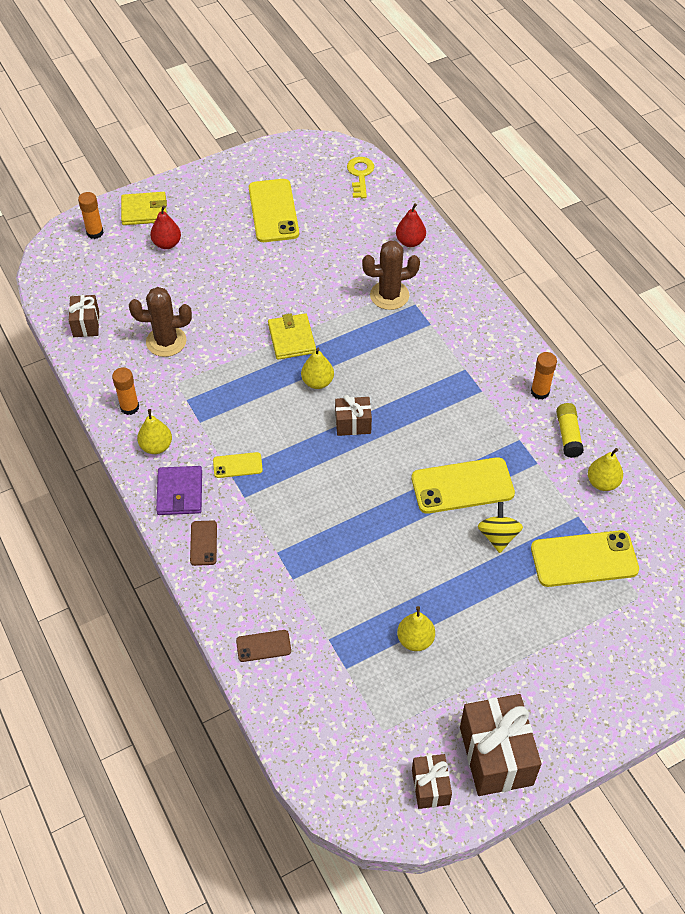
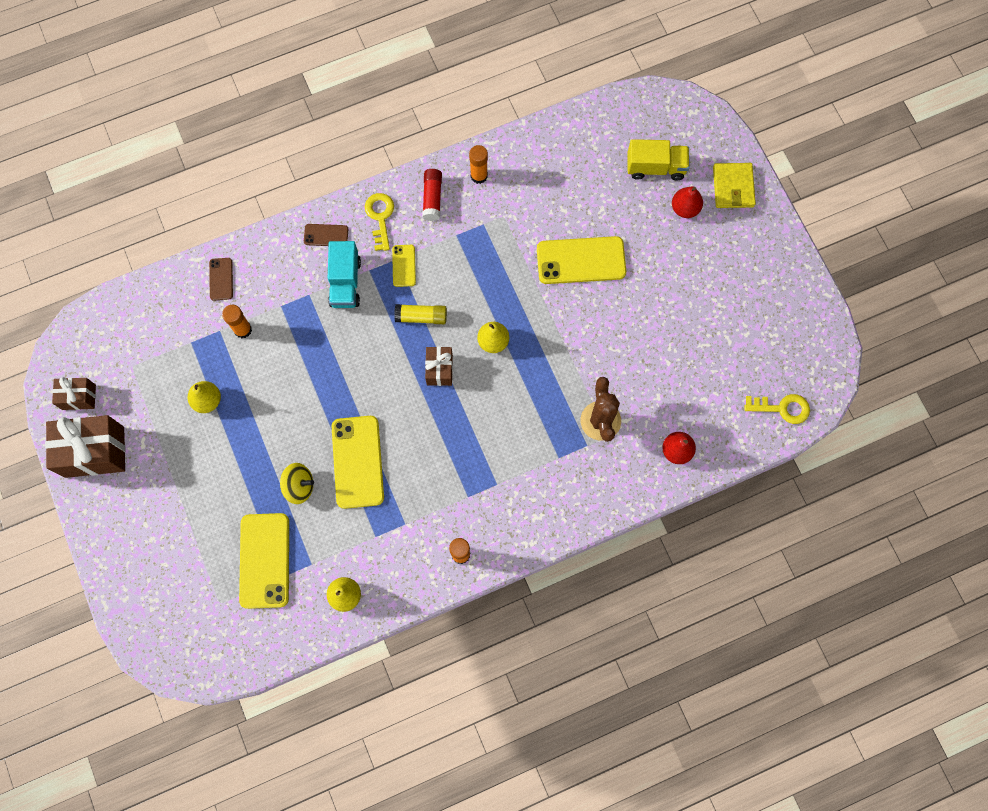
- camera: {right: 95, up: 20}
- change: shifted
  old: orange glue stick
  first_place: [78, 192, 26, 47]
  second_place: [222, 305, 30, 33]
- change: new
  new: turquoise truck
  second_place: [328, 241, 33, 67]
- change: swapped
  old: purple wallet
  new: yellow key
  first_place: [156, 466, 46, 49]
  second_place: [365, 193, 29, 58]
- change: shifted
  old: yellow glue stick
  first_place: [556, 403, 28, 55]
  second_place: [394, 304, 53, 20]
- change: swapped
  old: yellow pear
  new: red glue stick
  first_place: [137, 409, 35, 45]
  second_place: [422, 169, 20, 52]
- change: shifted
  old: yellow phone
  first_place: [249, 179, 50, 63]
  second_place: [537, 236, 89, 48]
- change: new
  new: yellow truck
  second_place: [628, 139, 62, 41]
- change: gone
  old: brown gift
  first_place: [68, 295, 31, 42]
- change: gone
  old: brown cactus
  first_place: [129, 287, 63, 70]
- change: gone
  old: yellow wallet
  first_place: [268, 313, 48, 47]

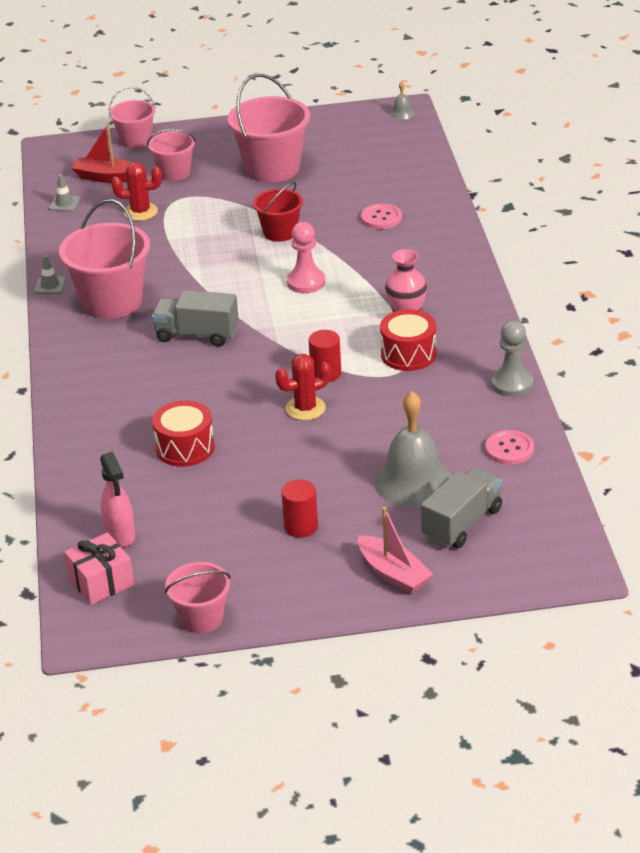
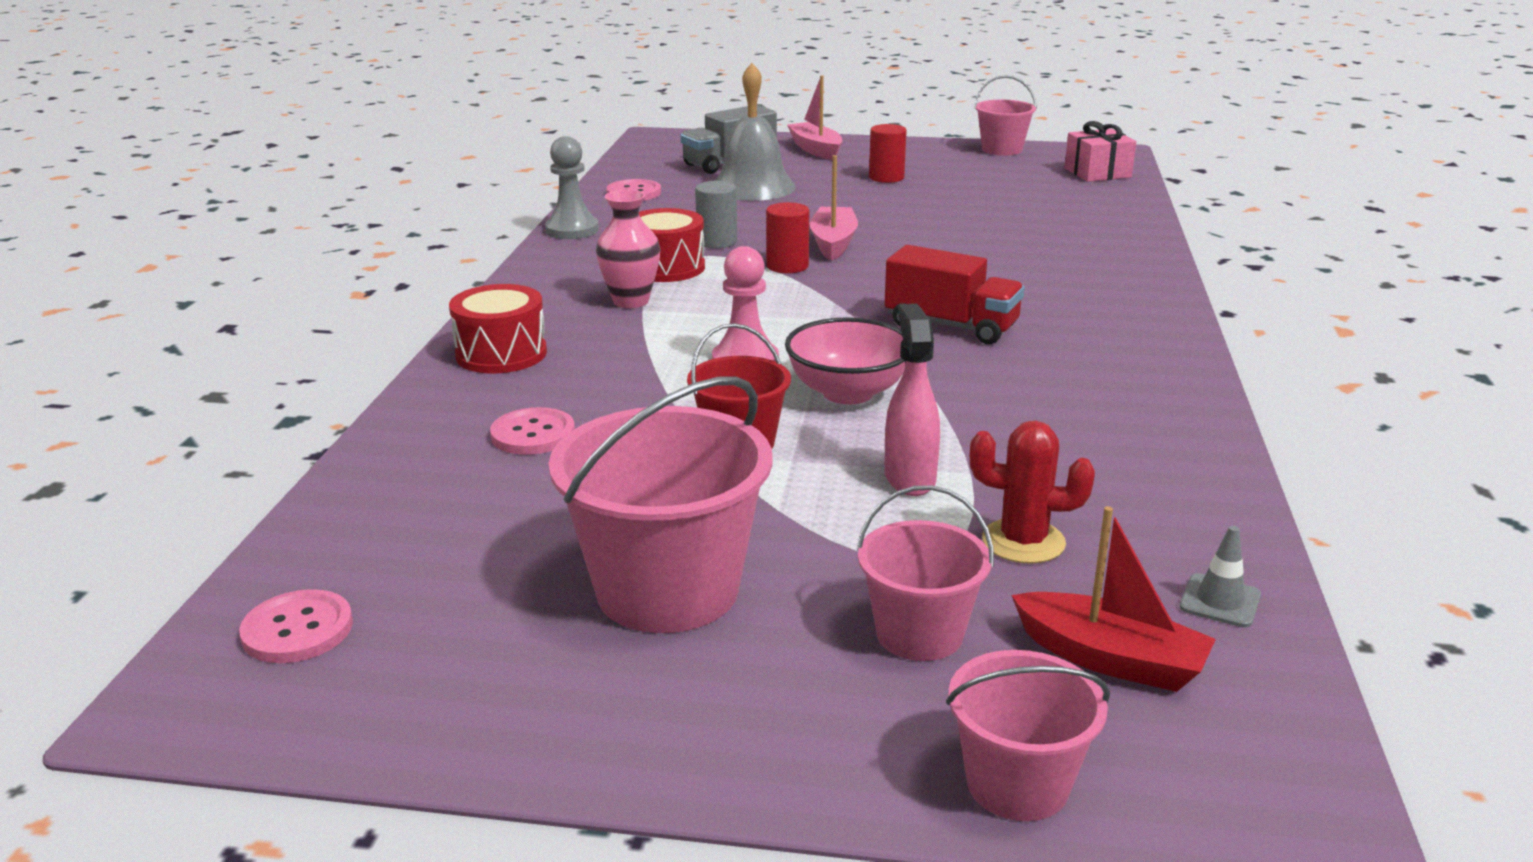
- camera: {right: -165, up: -10}
- change: new
  new: pink button
  second_place: [239, 589, 114, 74]
- change: shifted
  old: red drum
  first_place: [152, 400, 63, 67]
  second_place: [449, 284, 98, 89]
- change: new
  new: grey cylinder
  second_place: [695, 181, 42, 67]
- change: new
  new: pink bowl
  second_place: [785, 317, 121, 87]
- change: swapped
  old: red cactus
  new: pink boat
  first_place: [275, 354, 56, 66]
  second_place: [810, 155, 48, 106]
- change: repainted
  old: grey truck
  new: red truck
  first_place: [152, 290, 87, 57]
  second_place: [884, 245, 141, 99]
- change: shifted
  old: pink spray bottle
  first_place: [100, 452, 35, 95]
  second_place: [884, 304, 56, 192]
- change: gone
  old: grey traffic cone
  first_place: [34, 255, 32, 39]
- change: gone
  old: pink bucket
  first_place: [59, 199, 91, 120]
- change: gone
  old: grey bell
  first_place: [390, 81, 25, 39]

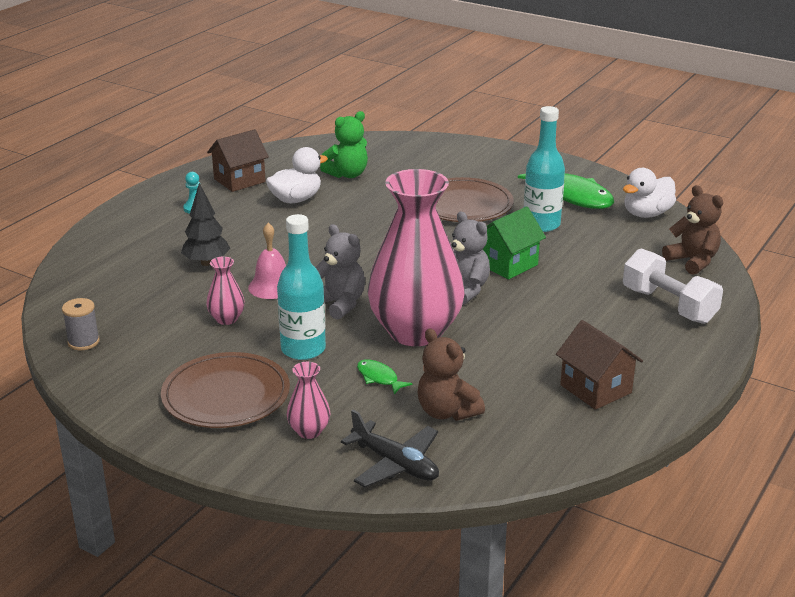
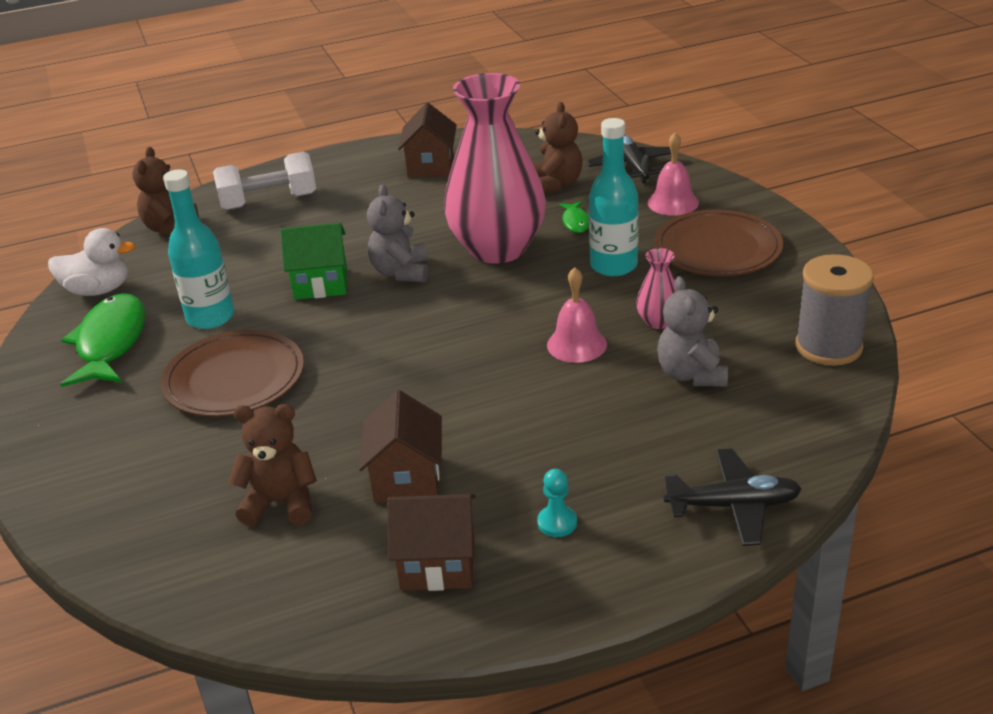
- camera: {right: -140, up: 5}
- change: rotated
  old: white dumbbell
  first_place: [623, 248, 100, 76]
  second_place: [213, 152, 103, 58]
  degrees: 75
- change: repainted
  old: green teddy bear
  new: brown teddy bear
  first_place: [320, 111, 48, 67]
  second_place: [228, 404, 89, 122]
- change: swapped
  old: white duck
  new: brown house
  first_place: [266, 147, 62, 56]
  second_place: [359, 390, 83, 113]
- change: swapped
  old: pink vase
  new: pink bell
  first_place: [287, 362, 43, 77]
  second_place: [648, 132, 51, 84]
- change: shifted
  old: grey teddy bear
  first_place: [315, 224, 50, 95]
  second_place: [657, 276, 71, 111]
- change: new
  new: black plane
  second_place: [664, 449, 138, 97]
- change: scaled
  old: grey spool
  first_place: [62, 298, 38, 52]
  second_place: [796, 254, 78, 112]
  factor: 1.74
- change: gone
  old: black tree
  first_place: [181, 183, 50, 83]

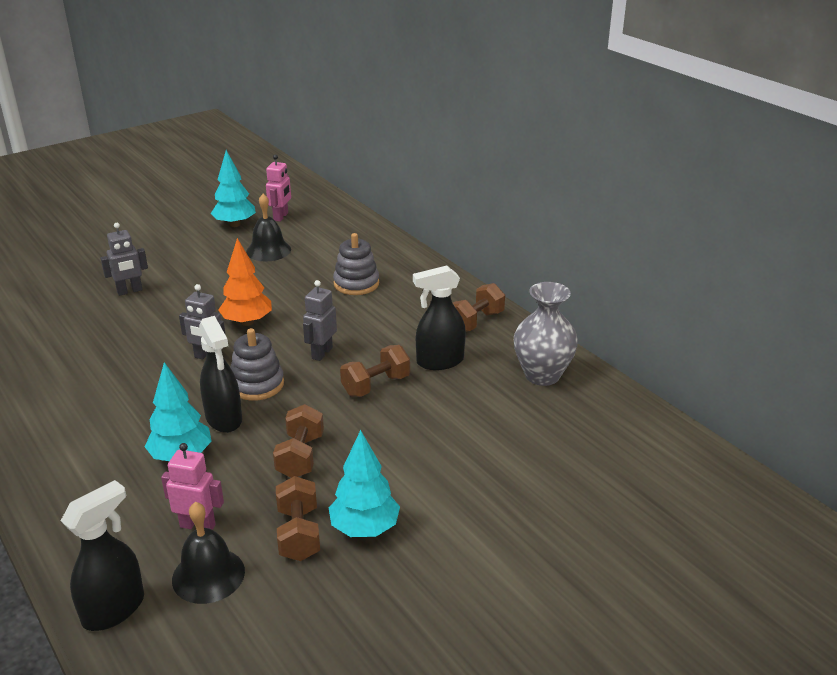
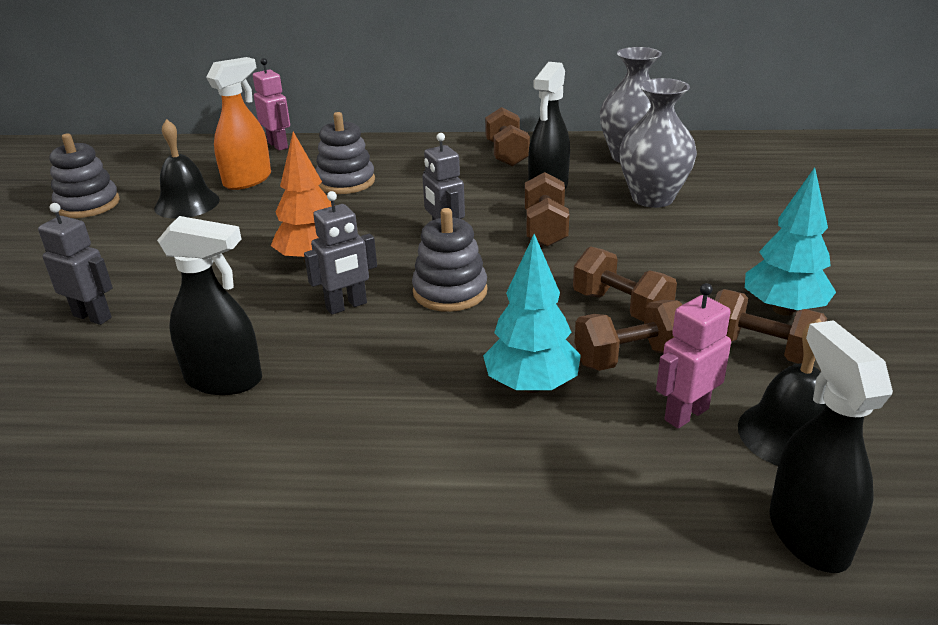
- camera: {right: -50, up: 0}
- change: rotated
  old: grey robot
  first_place: [101, 223, 47, 73]
  second_place: [38, 203, 75, 122]
  degrees: -75
- change: swapped
  old: turquoise tree
  new: grey stacking toy
  first_place: [211, 150, 45, 77]
  second_place: [49, 134, 71, 84]
- change: shifted
  old: black spray bottle
  first_place: [199, 316, 43, 117]
  second_place: [157, 216, 105, 179]
- change: new
  new: orange spray bottle
  second_place: [206, 57, 65, 133]
- change: shifted
  old: pink robot
  first_place: [266, 155, 25, 67]
  second_place: [253, 58, 37, 93]
- change: new
  new: brown dumbbell
  second_place: [574, 300, 108, 71]
- change: new
  new: grey vase
  second_place: [619, 78, 78, 130]

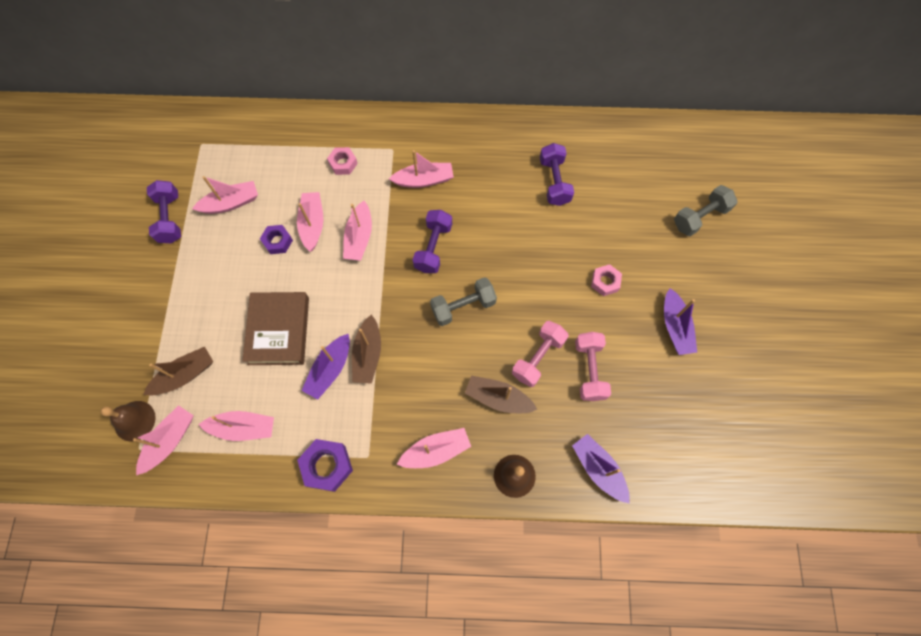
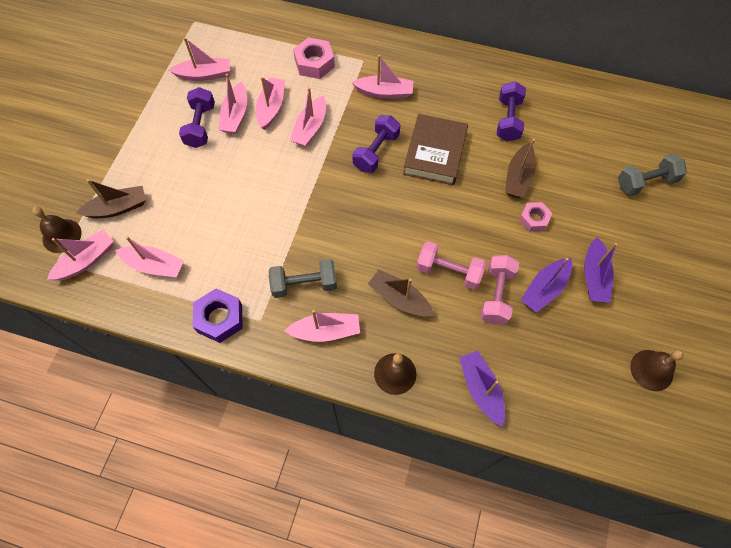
- camera: {right: 15, up: -5}
- change: shifted
  old: purple dumbbell
  first_place: [147, 180, 34, 63]
  second_place: [179, 87, 36, 61]
- change: swapped
  old: purple nut
  new: pink boat
  first_place: [260, 225, 33, 29]
  second_place: [218, 74, 29, 60]
- change: shifted
  old: grey dumbbell
  first_place: [430, 277, 67, 49]
  second_place: [269, 259, 68, 39]
- change: scaled
  old: pink nut
  first_place: [327, 147, 31, 28]
  second_place: [293, 37, 42, 42]
  factor: 1.54
- change: shifted
  old: brown book
  first_place: [242, 292, 67, 73]
  second_place: [403, 114, 65, 71]
- change: rotated
  old: pink dumbbell
  first_place: [512, 321, 57, 66]
  second_place: [416, 241, 70, 49]
  degrees: 60
- change: shifted
  old: brown boat
  first_place: [352, 314, 29, 70]
  second_place: [505, 139, 31, 59]
- change: shifted
  old: purple boat
  first_place: [301, 334, 49, 66]
  second_place: [521, 258, 51, 55]
- change: new
  new: brown bell
  second_place: [630, 350, 54, 41]

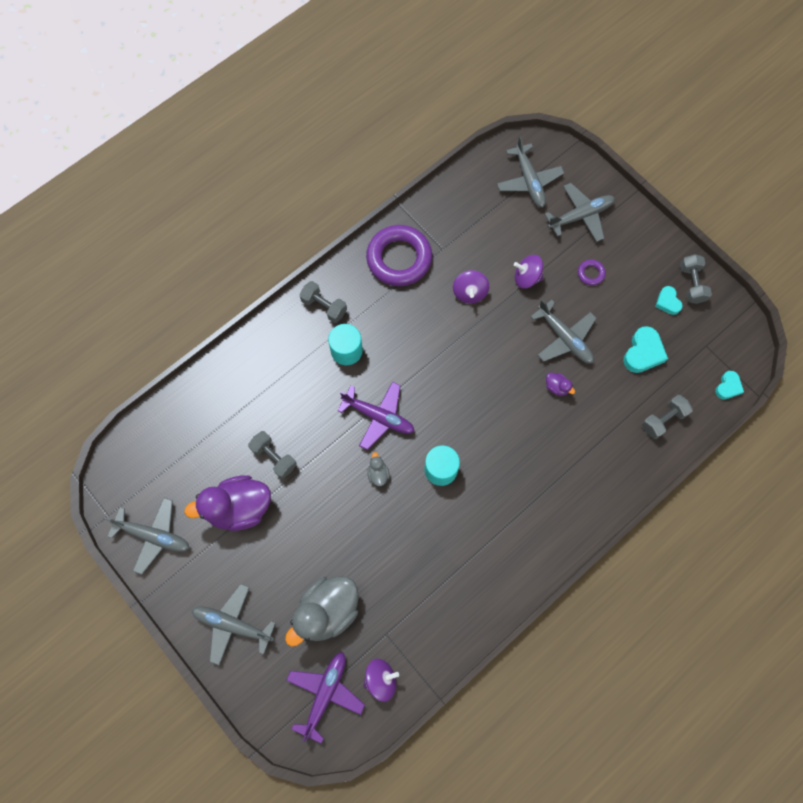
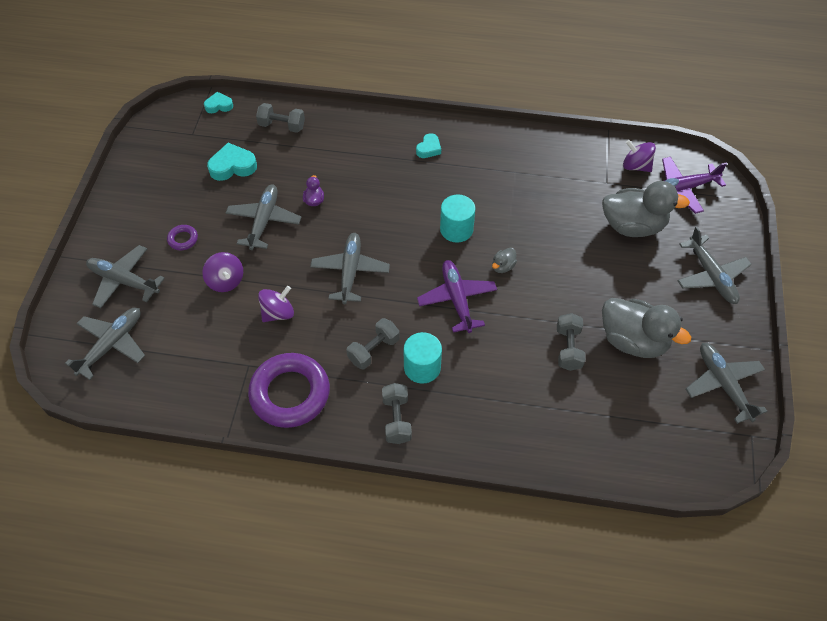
- camera: {right: -130, up: -15}
- change: new
  new: grey plane
  second_place: [310, 233, 80, 71]
- change: shifted
  old: grey dumbbell
  first_place: [680, 254, 32, 50]
  second_place: [346, 318, 54, 51]
- change: shifted
  old: turquoise heart
  first_place: [655, 286, 28, 29]
  second_place: [416, 133, 25, 25]
- change: repainted
  old: purple duck
  new: grey duck
  first_place: [184, 475, 87, 56]
  second_place: [602, 298, 89, 60]

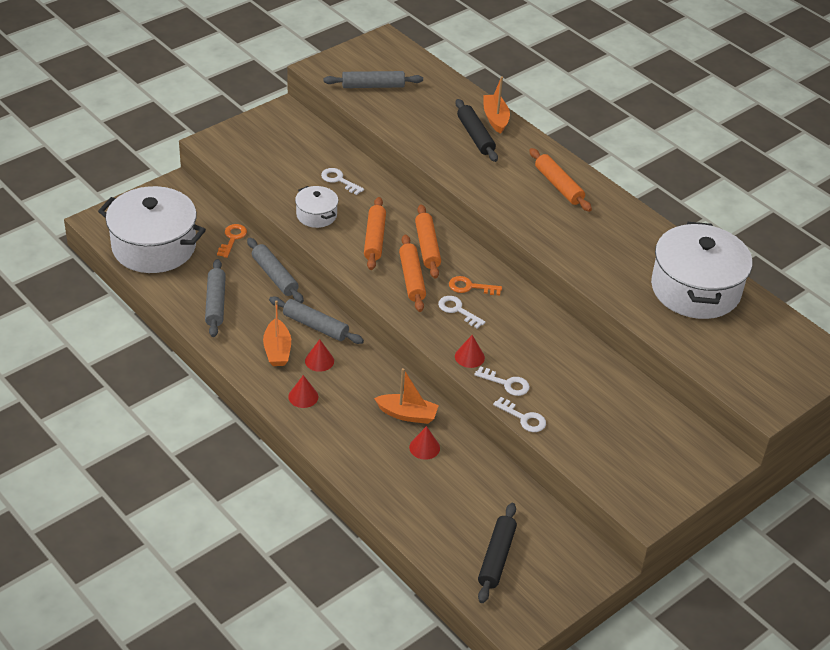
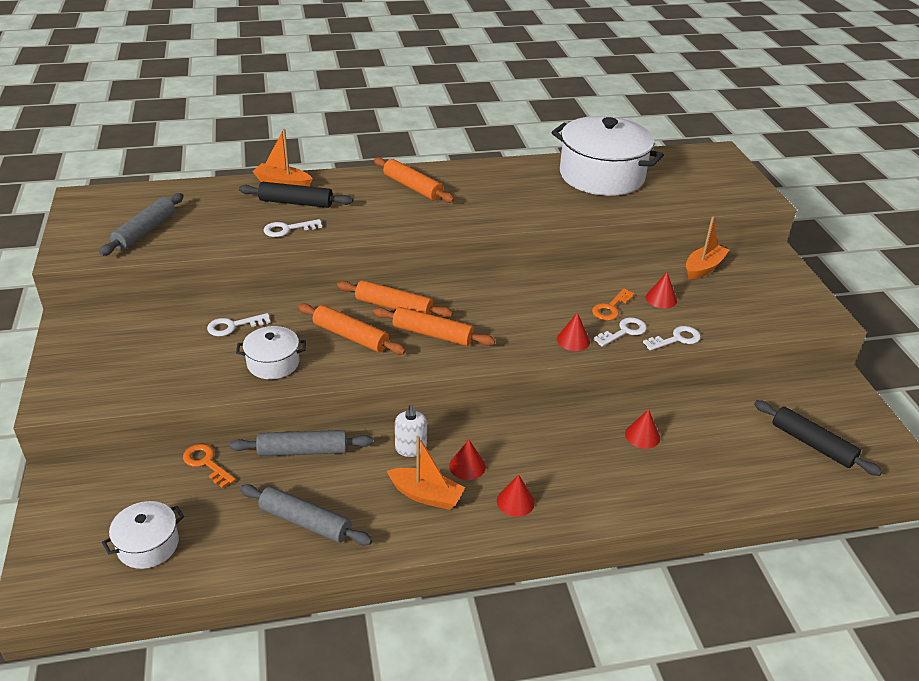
- camera: {right: -60, up: -5}
- change: scaled
  old: white pot
  first_place: [98, 186, 108, 87]
  second_place: [102, 501, 82, 68]
  factor: 0.48
- change: shifted
  old: white key
  first_place: [438, 296, 48, 33]
  second_place: [263, 219, 59, 18]
- change: rotated
  old: orange rolling pin
  first_place: [529, 148, 63, 64]
  second_place: [374, 157, 81, 46]
  degrees: 45
- change: swapped
  old: grey rolling pin
  new: white soap dispenser
  first_place: [269, 297, 95, 47]
  second_place: [395, 405, 32, 52]
- change: shifted
  old: orange key
  first_place: [449, 276, 53, 19]
  second_place: [592, 288, 43, 33]
- change: new
  new: red cone
  second_place: [646, 272, 31, 36]
- change: shifted
  old: orange boat
  first_place: [374, 368, 65, 56]
  second_place: [686, 216, 43, 64]

